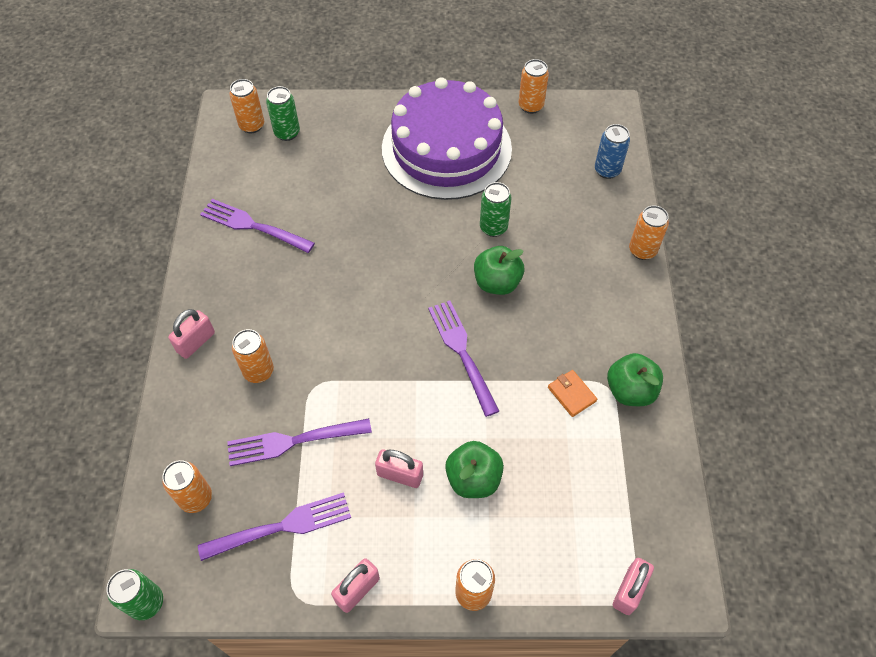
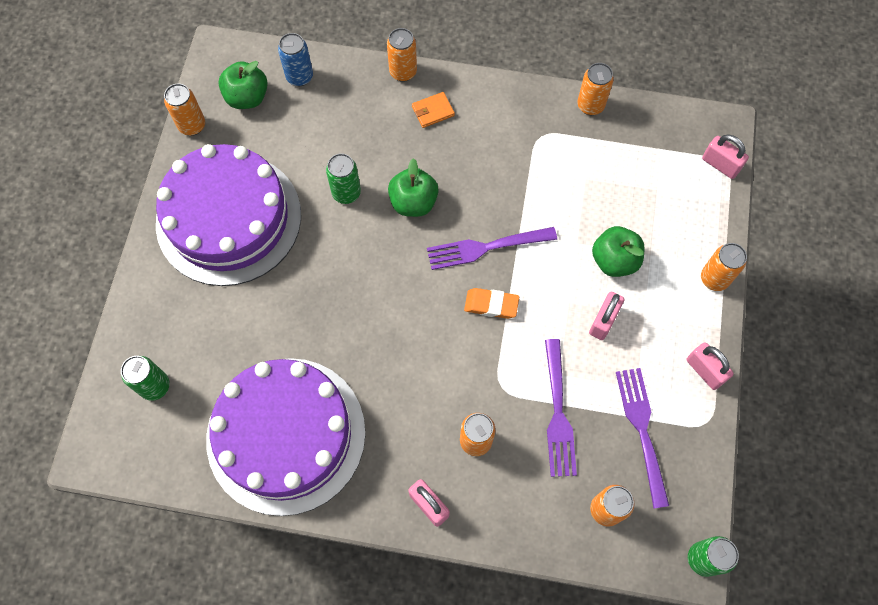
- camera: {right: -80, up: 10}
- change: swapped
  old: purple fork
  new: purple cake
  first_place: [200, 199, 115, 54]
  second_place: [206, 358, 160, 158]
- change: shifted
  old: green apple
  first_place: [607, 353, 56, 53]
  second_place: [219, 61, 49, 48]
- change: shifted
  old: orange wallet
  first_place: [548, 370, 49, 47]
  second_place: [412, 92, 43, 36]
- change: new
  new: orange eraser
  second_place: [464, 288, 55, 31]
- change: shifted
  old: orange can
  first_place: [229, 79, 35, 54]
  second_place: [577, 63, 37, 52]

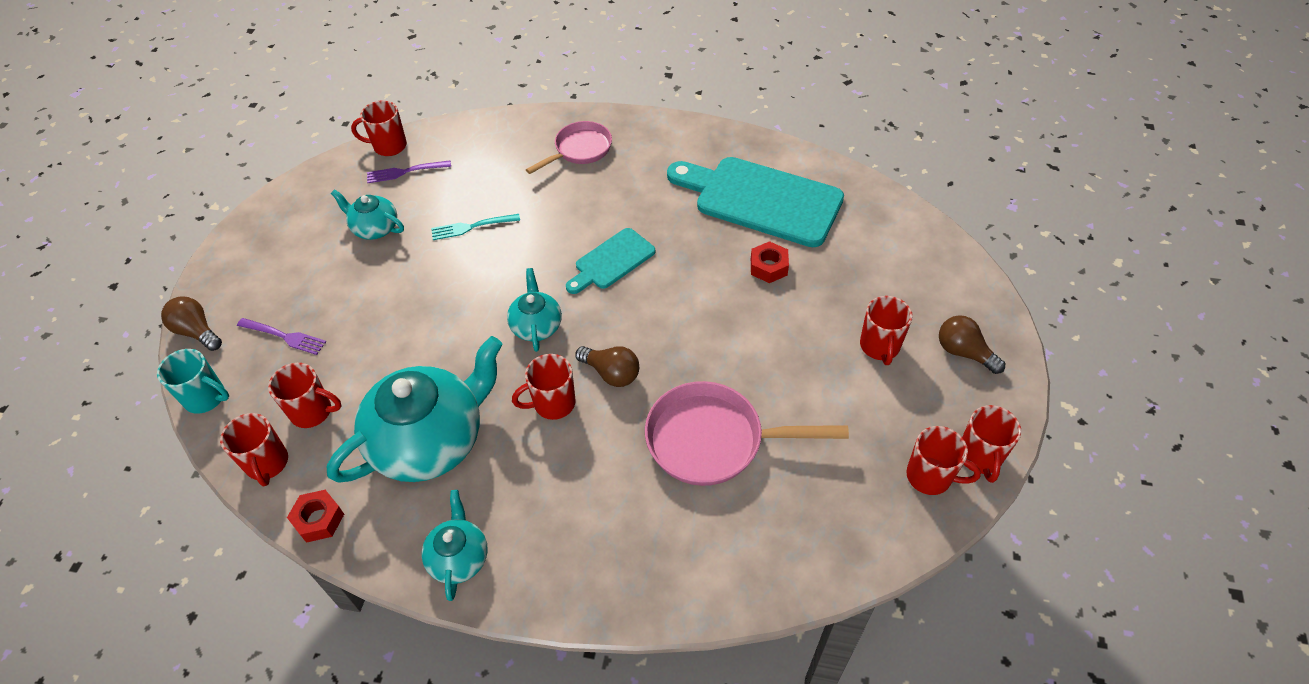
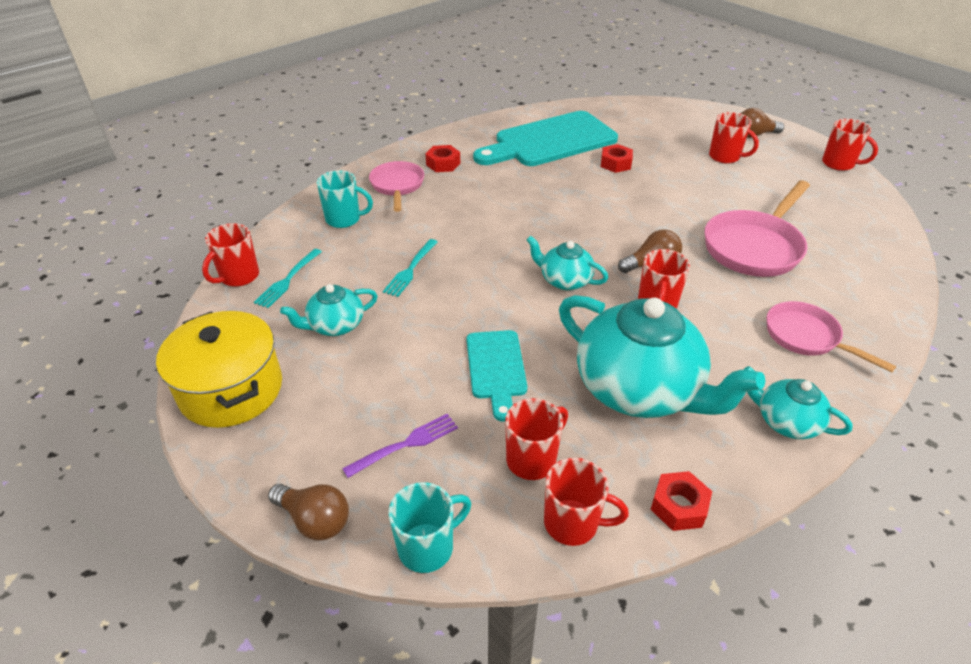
- camera: {right: -55, up: -10}
- change: new
  new: yellow pot
  second_place: [156, 311, 126, 117]
- change: repainted
  old: purple fork
  new: turquoise fork
  first_place: [367, 160, 84, 23]
  second_place: [254, 249, 68, 59]
- change: rotated
  old: brown light bulb
  first_place: [161, 296, 61, 55]
  second_place: [268, 484, 81, 57]
  degrees: -135
- change: new
  new: turquoise mug
  second_place: [317, 171, 56, 57]
- change: new
  new: red nut
  second_place: [426, 145, 34, 27]
- change: shifted
  old: turquoise cutting board
  first_place: [566, 228, 89, 66]
  second_place: [466, 330, 61, 92]
- change: rotated
  old: turquoise teapot
  first_place: [327, 336, 176, 147]
  second_place: [559, 295, 206, 123]
  degrees: 135
- change: new
  new: pink pan
  second_place: [767, 301, 129, 72]
- change: gone
  old: red mug
  first_place: [906, 426, 75, 69]

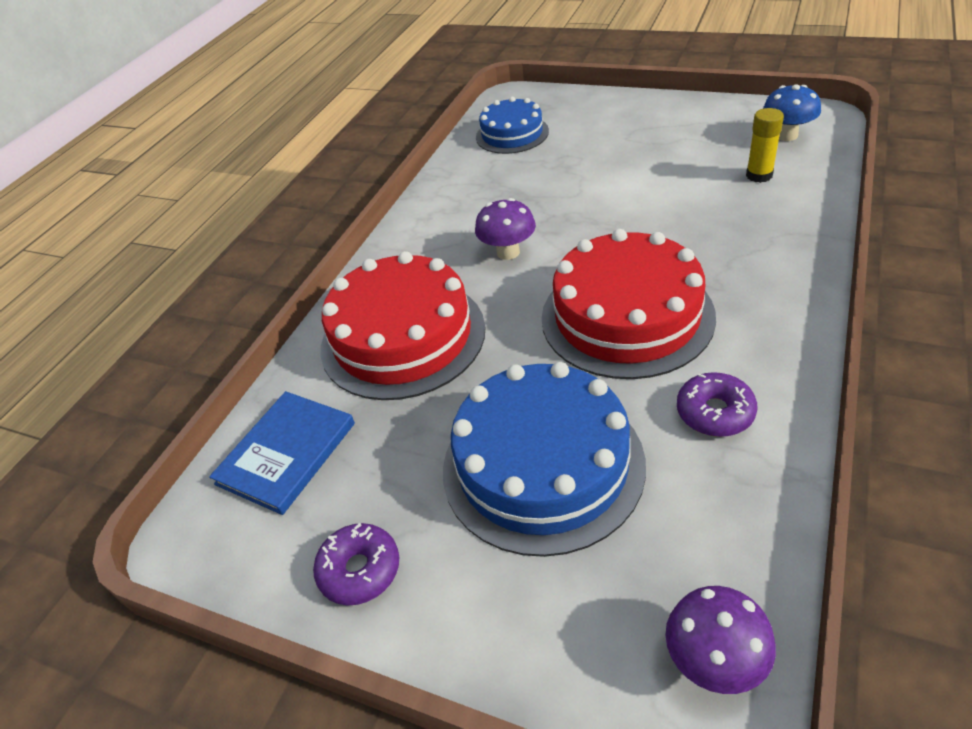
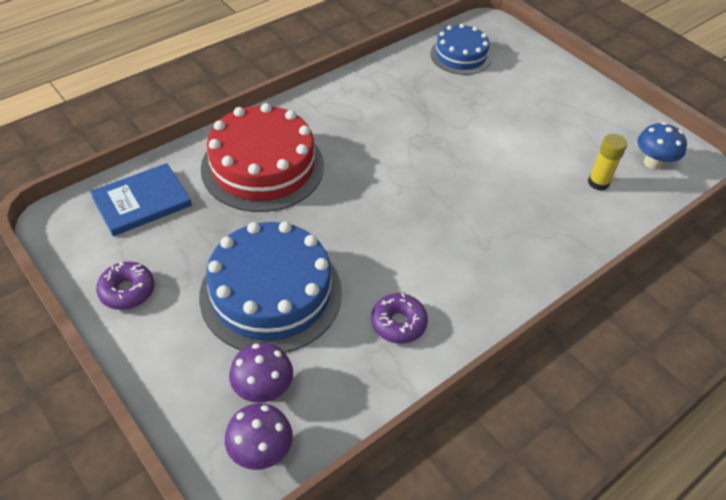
- camera: {right: 20, up: 5}
- change: shifted
  old: purple mushroom
  first_place: [475, 198, 61, 62]
  second_place: [229, 343, 64, 60]
- change: gone
  old: red cake
  first_place: [542, 229, 174, 150]

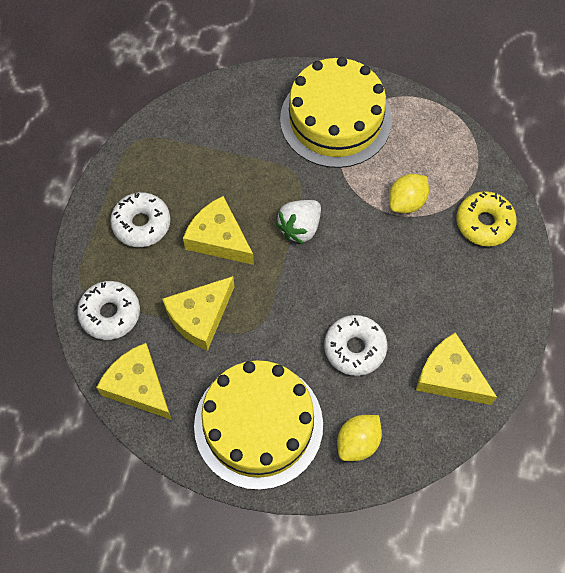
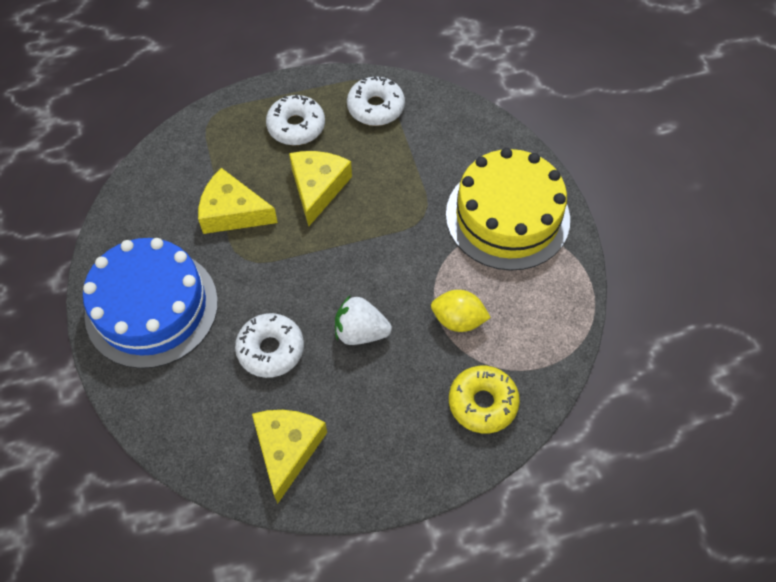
- camera: {right: 60, up: -5}
- change: repainted
  old: yellow cake
  new: blue cake
  first_place: [194, 360, 129, 130]
  second_place: [83, 238, 135, 131]
- change: shifted
  old: white strawberry
  first_place: [276, 200, 45, 44]
  second_place: [335, 296, 57, 49]
- change: shifted
  old: white donut
  first_place: [77, 281, 63, 59]
  second_place: [347, 75, 58, 51]
- change: gone
  old: yellow cheese
  first_place: [96, 343, 76, 77]
- change: gone
  old: yellow lemon
  first_place: [337, 415, 45, 46]

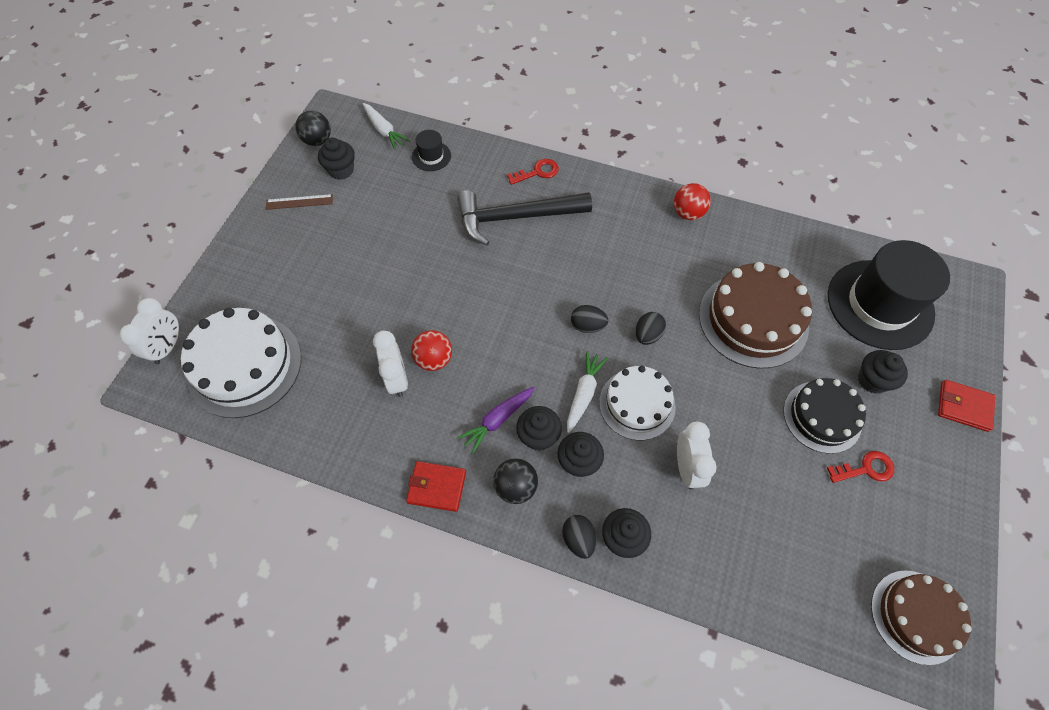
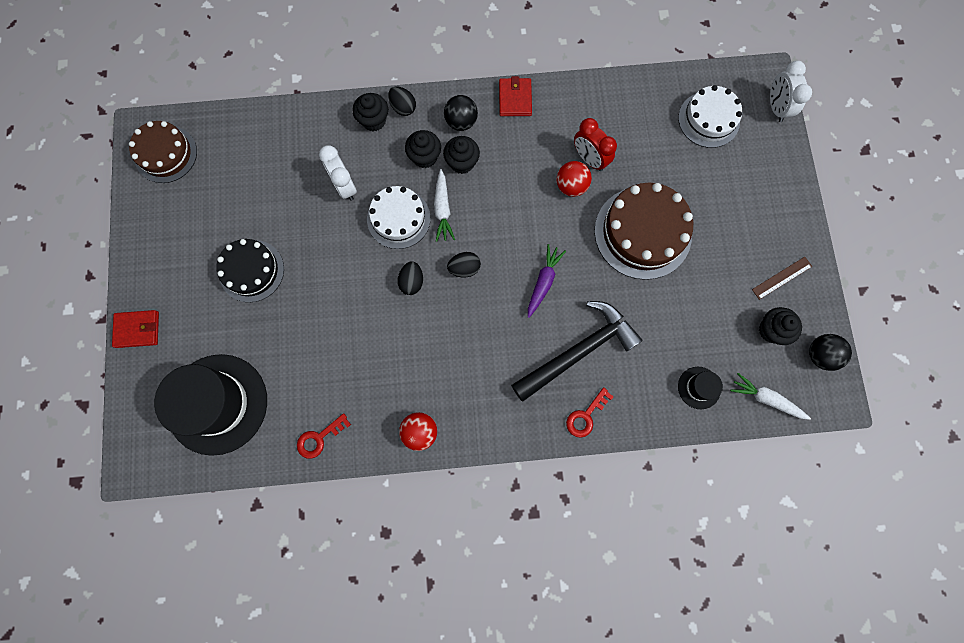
- camera: {right: 155, up: 15}
- change: shifted
  old: red key
  first_place: [827, 451, 67, 32]
  second_place: [297, 413, 54, 46]
- change: rotated
  old: red wallet
  first_place: [406, 461, 60, 51]
  second_place: [499, 76, 33, 40]
  degrees: -75
- change: shifted
  old: purple carrot
  first_place: [457, 387, 78, 67]
  second_place: [528, 244, 38, 74]
- change: repainted
  old: white clock
  new: red clock
  first_place: [373, 331, 35, 66]
  second_place: [574, 118, 43, 53]
- change: shifted
  old: brown cake
  first_place: [699, 262, 113, 107]
  second_place: [594, 183, 99, 97]
- change: scaled
  old: white cake
  first_place: [181, 308, 120, 110]
  second_place: [678, 85, 64, 63]
  factor: 0.66
- change: gone
  old: black cupcake
  first_place: [858, 350, 50, 44]

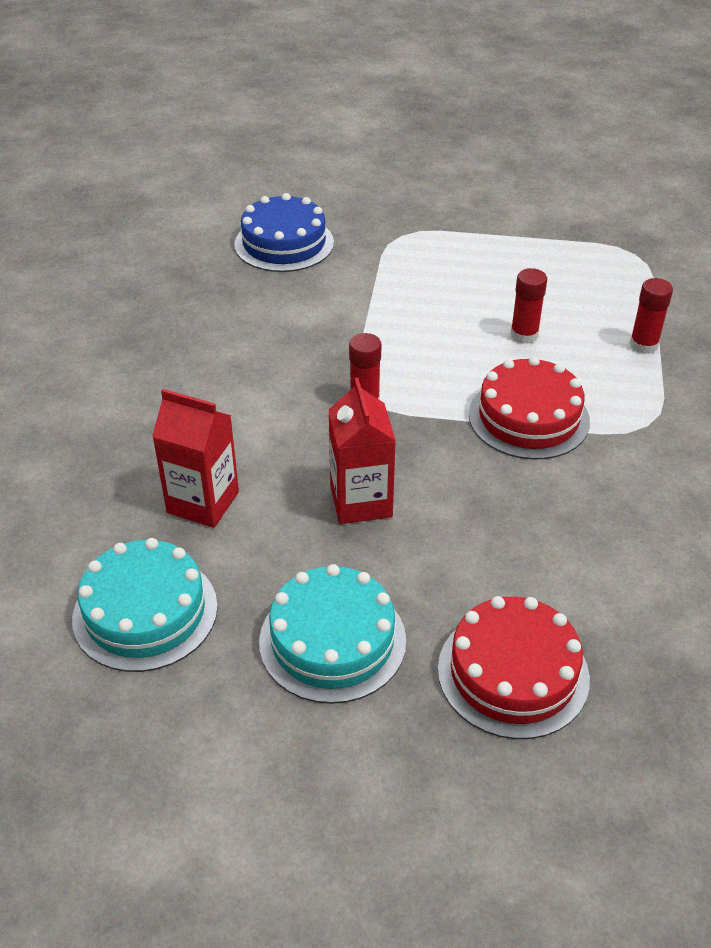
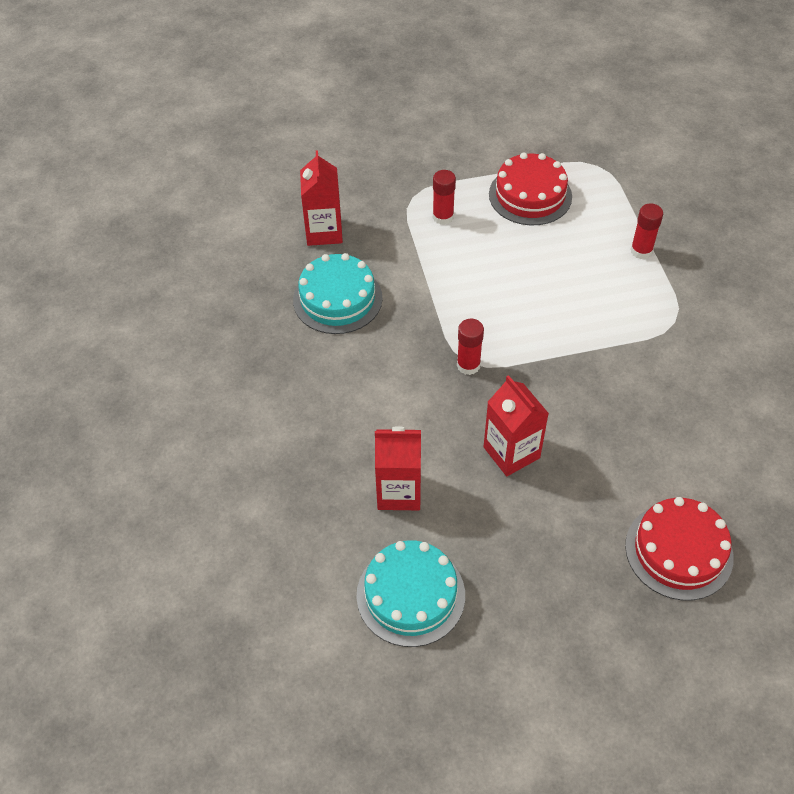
- camera: {right: -20, up: 10}
- change: shifted
  old: turquoise cake
  first_place: [259, 564, 147, 140]
  second_place: [293, 253, 89, 81]
- change: swapped
  old: blue cake
  new: red carton
  first_place: [234, 193, 100, 79]
  second_place: [300, 151, 43, 95]
- change: shifted
  old: red glue stick
  first_place: [510, 268, 37, 76]
  second_place: [433, 170, 23, 55]
- change: shifted
  old: red cake
  first_place: [469, 356, 121, 104]
  second_place: [489, 152, 83, 73]

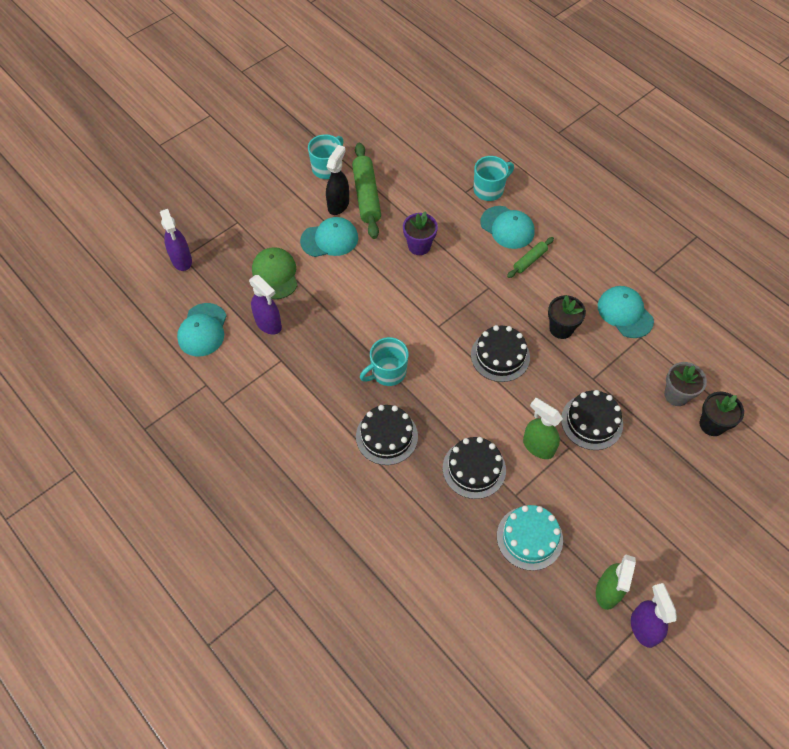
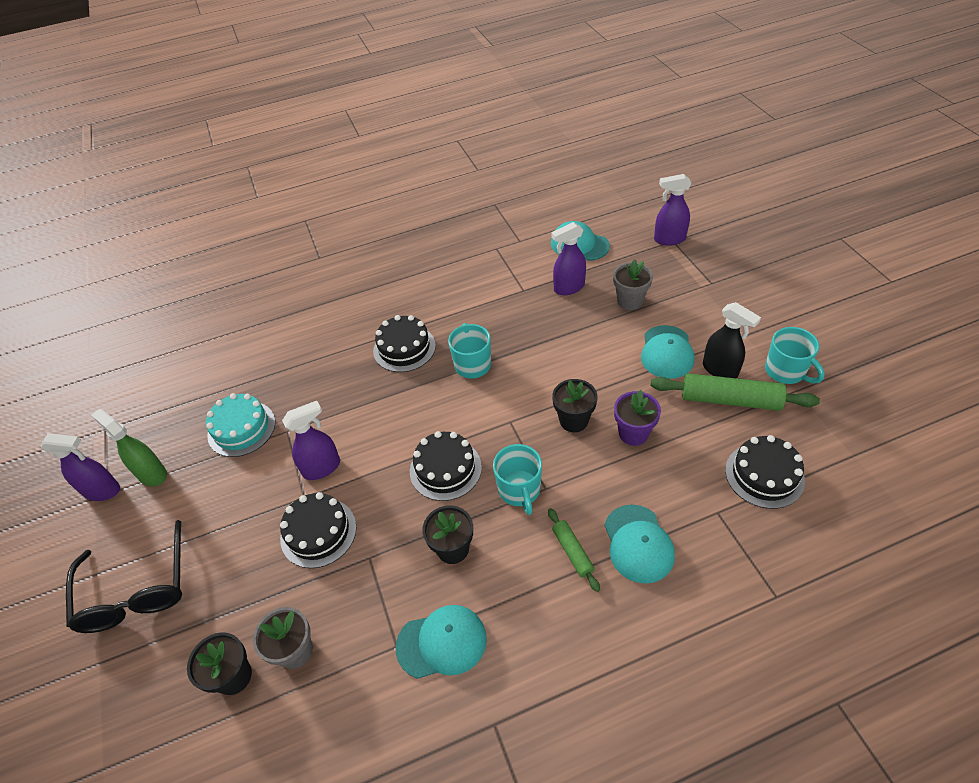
- camera: {right: 115, up: -10}
- change: new
  new: black glasses
  second_place: [66, 520, 116, 113]
- change: repainted
  old: green spray bottle
  new: purple spray bottle
  first_place: [523, 398, 40, 61]
  second_place: [282, 401, 58, 79]
- change: shifted
  old: turquoise mug
  first_place: [474, 156, 40, 45]
  second_place: [493, 444, 49, 71]
- change: new
  new: black flower pot
  second_place: [552, 379, 46, 53]
- change: rotated
  old: turquoise cap
  first_place: [480, 206, 54, 43]
  second_place: [604, 505, 71, 79]
  degrees: -75
- change: swapped
  old: green cap
  new: grey flower pot
  first_place: [252, 247, 46, 52]
  second_place: [613, 259, 40, 51]
- change: shifted
  old: black cake
  first_place: [443, 437, 63, 62]
  second_place: [725, 435, 80, 74]

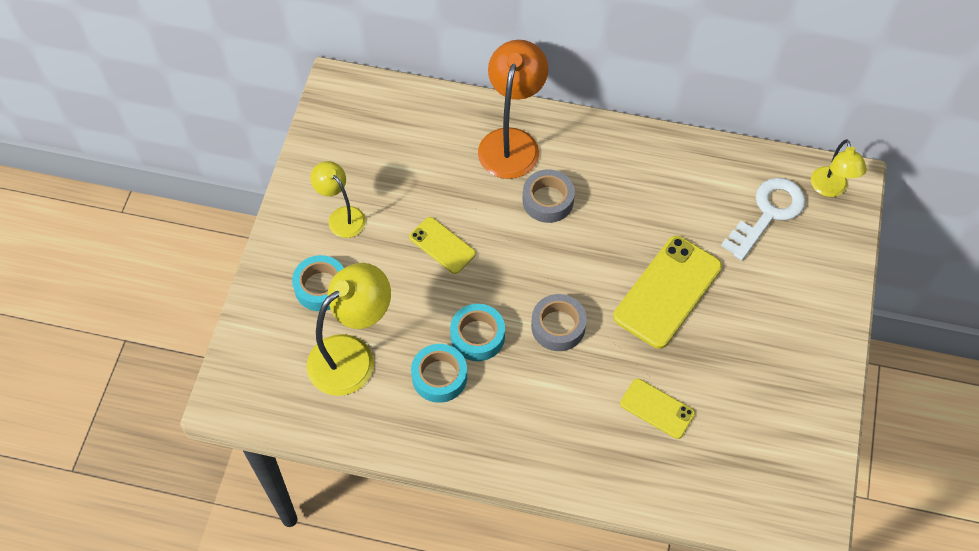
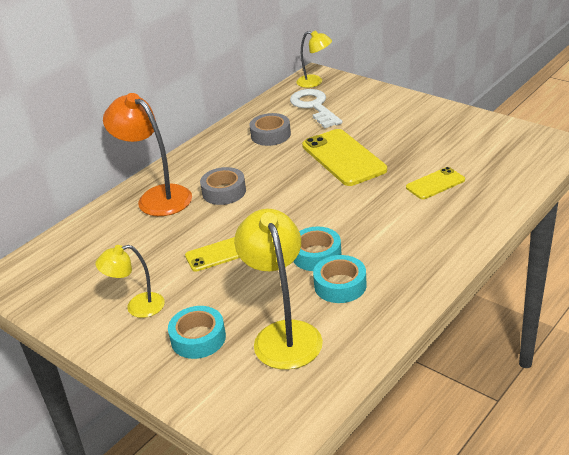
- camera: {right: -60, up: -25}
- change: shifted
  old: grey tape
  first_place: [531, 294, 56, 57]
  second_place: [249, 113, 42, 33]

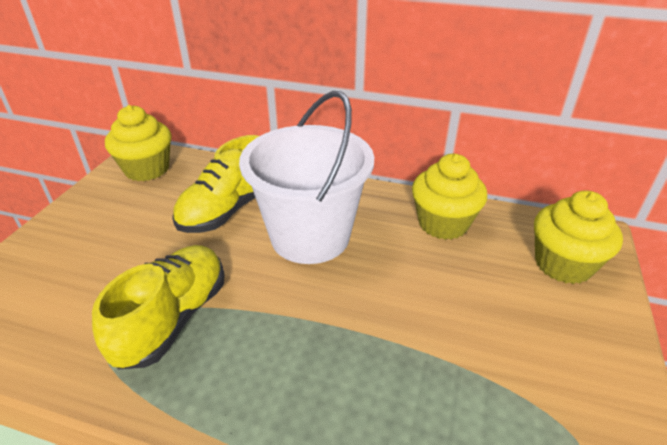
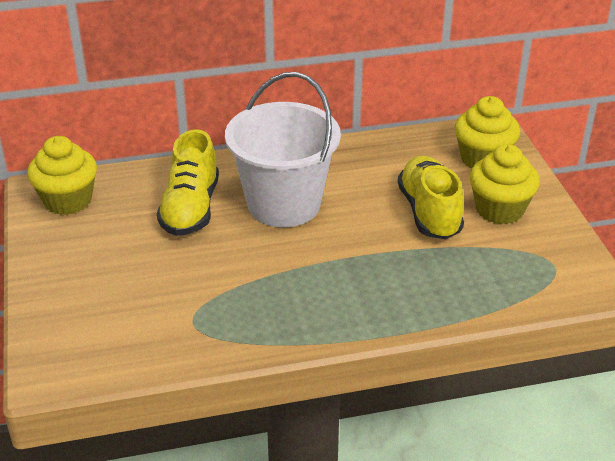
- camera: {right: -30, up: 0}
- change: shifted
  old: yellow shoe
  first_place: [92, 245, 133, 124]
  second_place: [398, 156, 66, 83]
- change: shifted
  old: yellow cupcake
  first_place: [412, 154, 75, 86]
  second_place: [469, 144, 71, 80]

